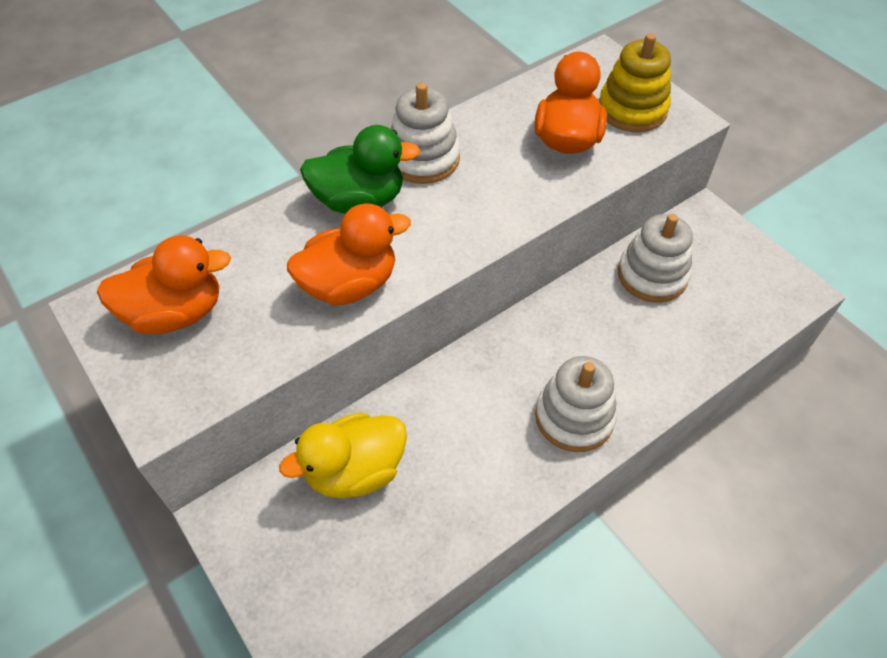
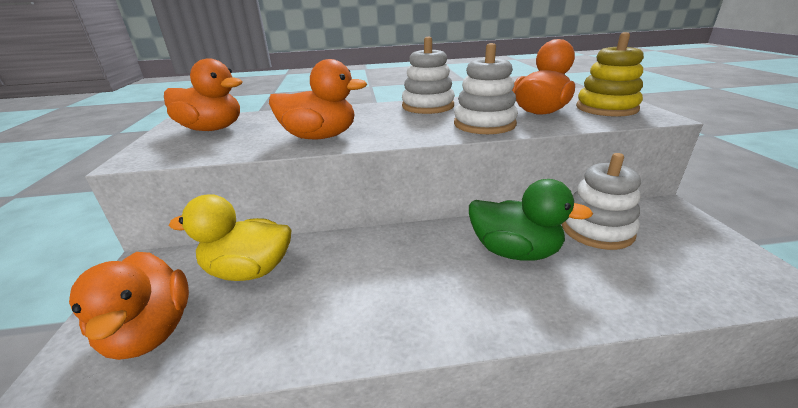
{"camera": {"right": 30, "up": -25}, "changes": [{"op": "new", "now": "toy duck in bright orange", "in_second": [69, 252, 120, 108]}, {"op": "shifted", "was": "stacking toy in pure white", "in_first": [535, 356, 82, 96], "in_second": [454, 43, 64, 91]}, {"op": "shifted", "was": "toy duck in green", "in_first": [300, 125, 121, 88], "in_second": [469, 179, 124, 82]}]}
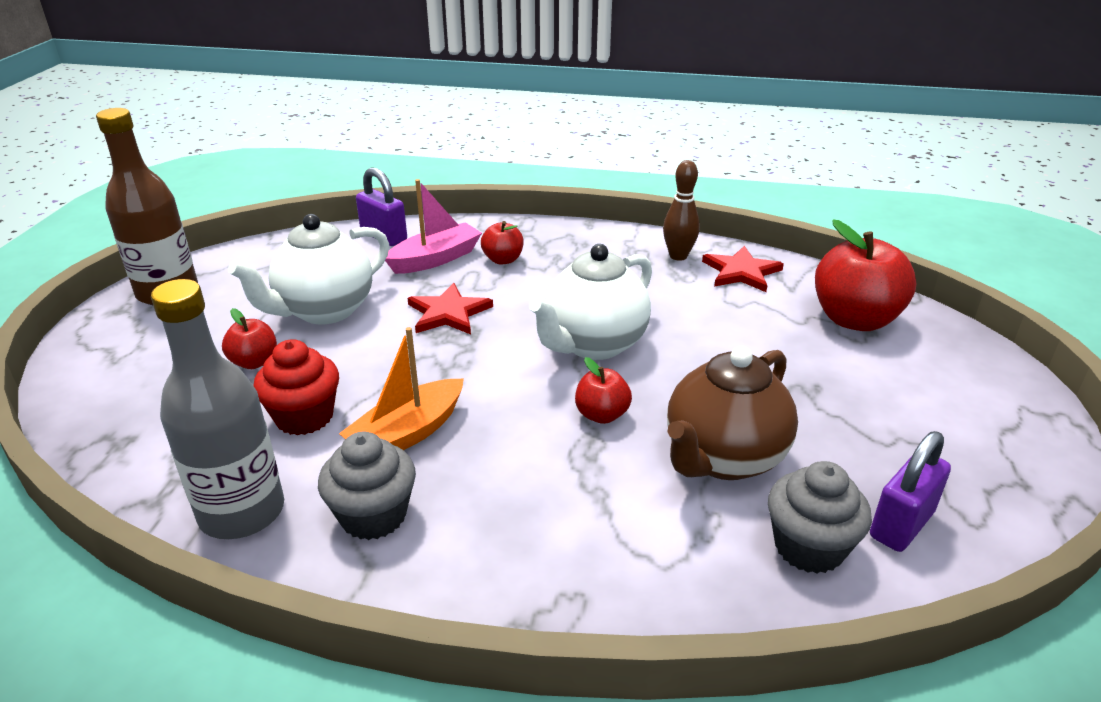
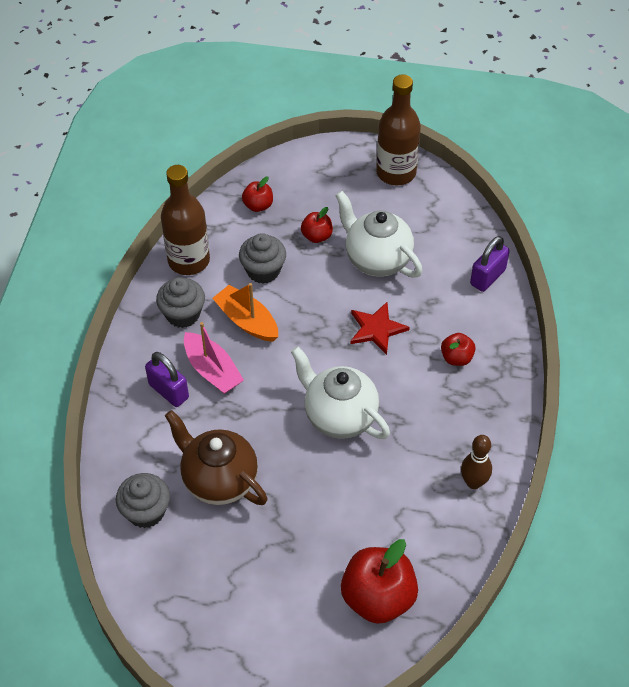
{"camera": {"right": 90, "up": 20}, "changes": [{"op": "shifted", "was": "small lock in purple", "in_first": [870, 431, 81, 121], "in_second": [145, 352, 44, 55]}, {"op": "repainted", "was": "flask in gray", "now": "flask in russet", "in_first": [151, 279, 133, 260], "in_second": [161, 165, 49, 110]}, {"op": "shifted", "was": "toy boat in rose-pink", "in_first": [385, 179, 97, 95], "in_second": [184, 322, 60, 72]}, {"op": "repainted", "was": "cupcake in red", "now": "cupcake in gray", "in_first": [254, 339, 85, 96], "in_second": [239, 233, 47, 51]}, {"op": "shifted", "was": "apple in red", "in_first": [575, 357, 57, 67], "in_second": [242, 177, 31, 35]}, {"op": "gone", "was": "star shape in red", "in_first": [702, 246, 82, 46]}]}
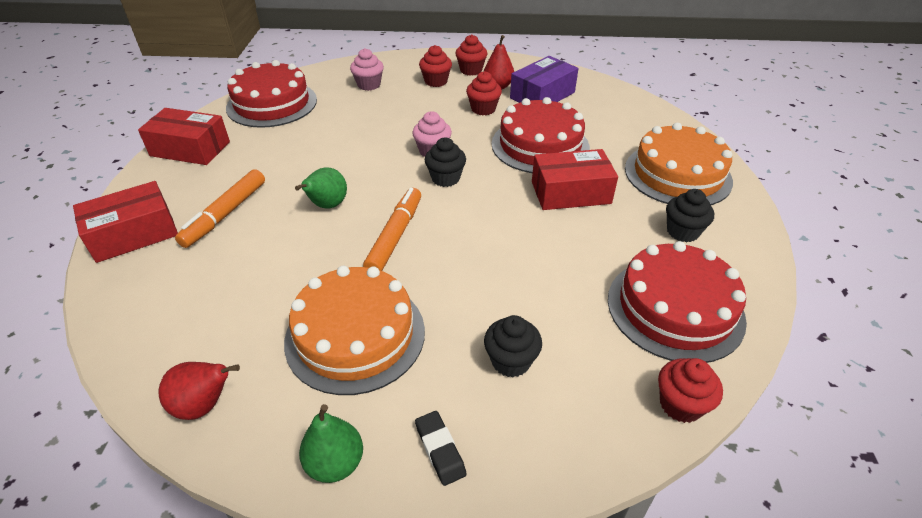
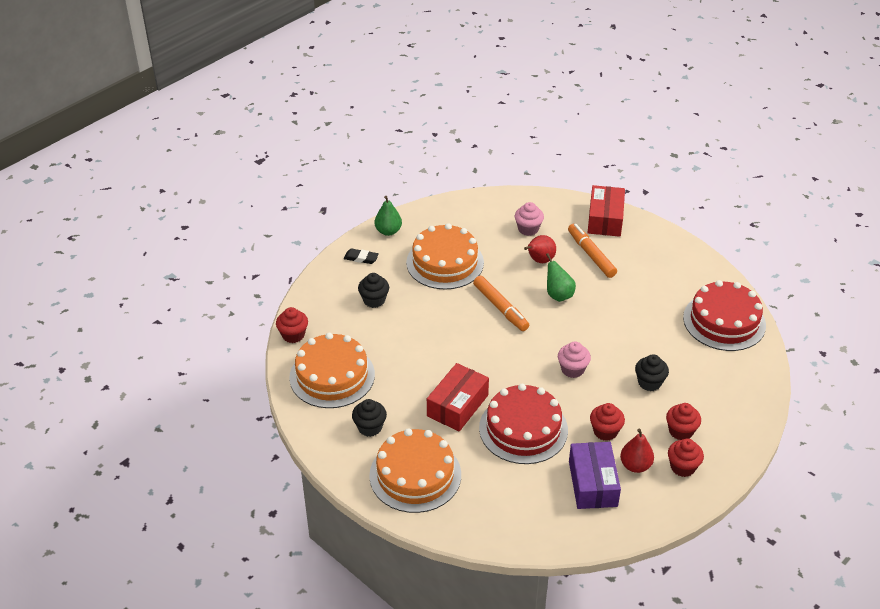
{"camera": {"right": 130, "up": 0}, "changes": [{"op": "repainted", "was": "layer cake in red", "now": "layer cake in bright orange", "in_first": [608, 241, 139, 122], "in_second": [289, 333, 86, 75]}, {"op": "shifted", "was": "cupcake in rose-pink", "in_first": [350, 48, 34, 43], "in_second": [515, 202, 29, 34]}, {"op": "shifted", "was": "toy pear in red", "in_first": [159, 362, 81, 58], "in_second": [524, 235, 32, 28]}, {"op": "shifted", "was": "cupcake in ebony", "in_first": [425, 137, 41, 50], "in_second": [635, 354, 34, 37]}, {"op": "gone", "was": "box in red", "in_first": [138, 108, 92, 57]}]}
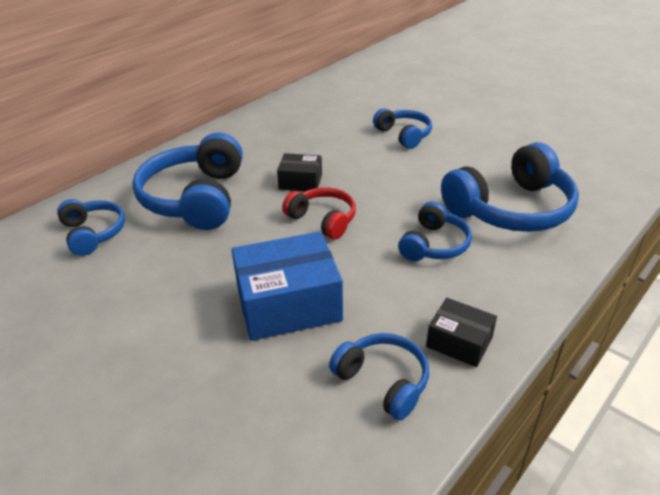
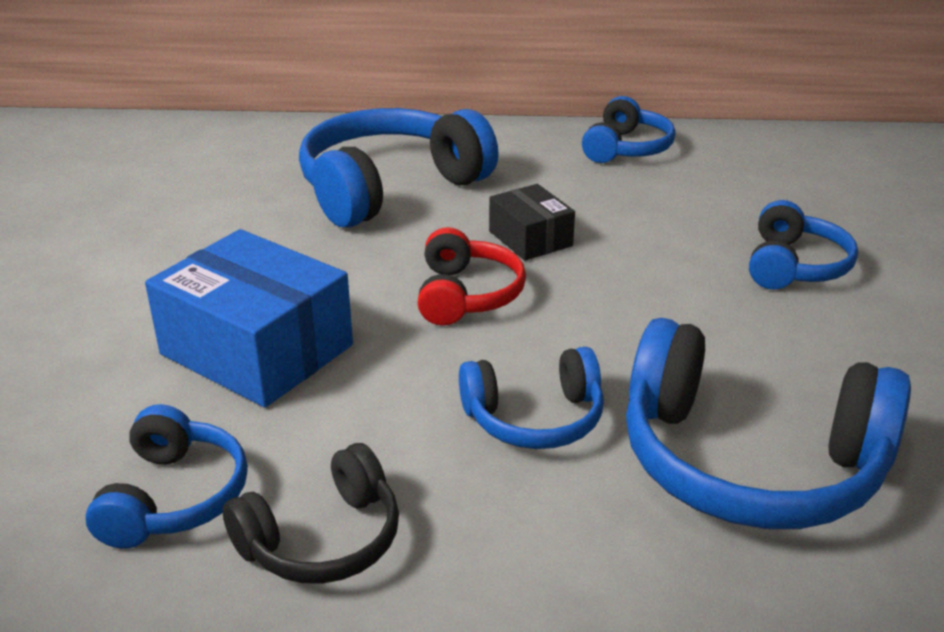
{"camera": {"right": 50, "up": -5}, "changes": [{"op": "swapped", "was": "box in ebony", "now": "over-ear headphones in ebony", "in_first": [426, 298, 71, 69], "in_second": [223, 443, 176, 141]}, {"op": "shifted", "was": "over-ear headphones in cobalt", "in_first": [57, 199, 68, 57], "in_second": [582, 96, 94, 67]}]}
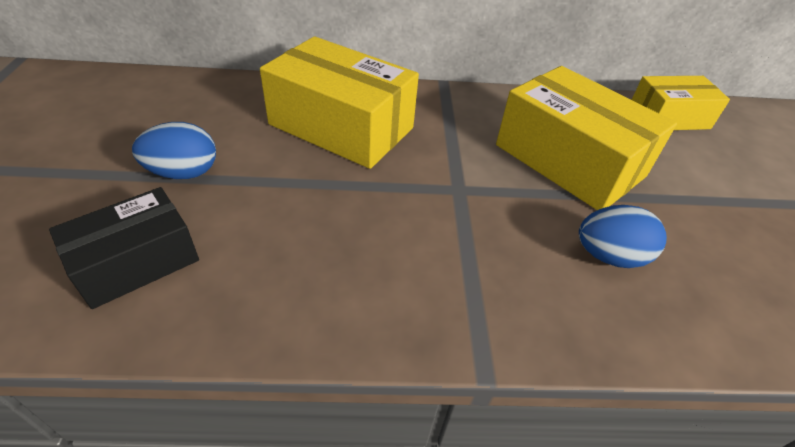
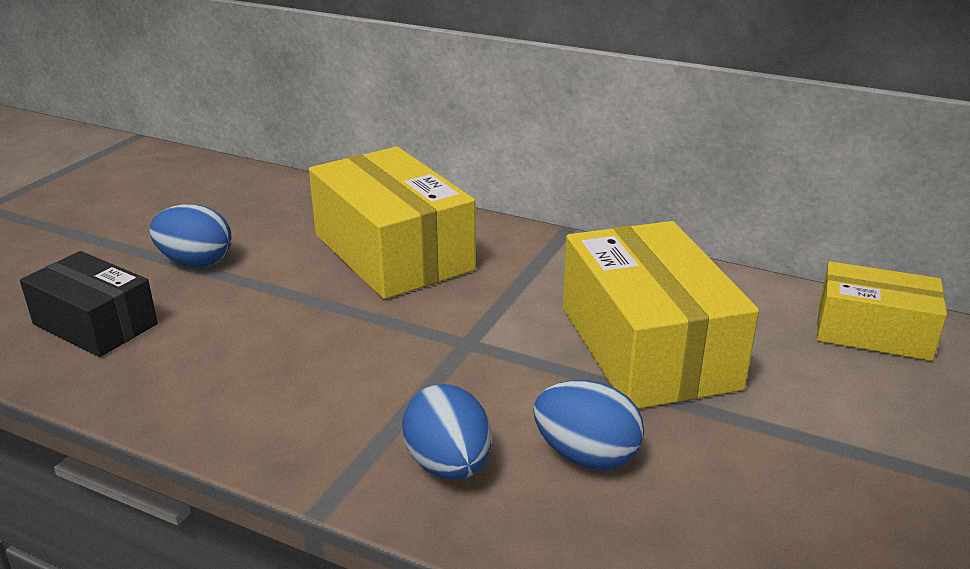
{"camera": {"right": 30, "up": -15}, "changes": [{"op": "rotated", "was": "box in ebony", "in_first": [49, 187, 150, 122], "in_second": [20, 251, 138, 106], "clockwise": 45}, {"op": "new", "now": "toy egg in cobalt", "in_second": [402, 384, 89, 96]}]}
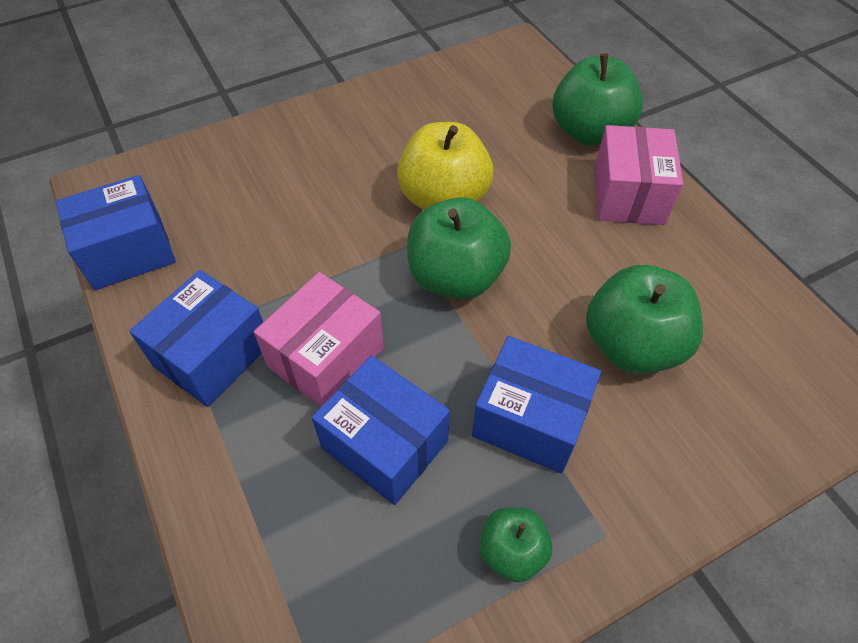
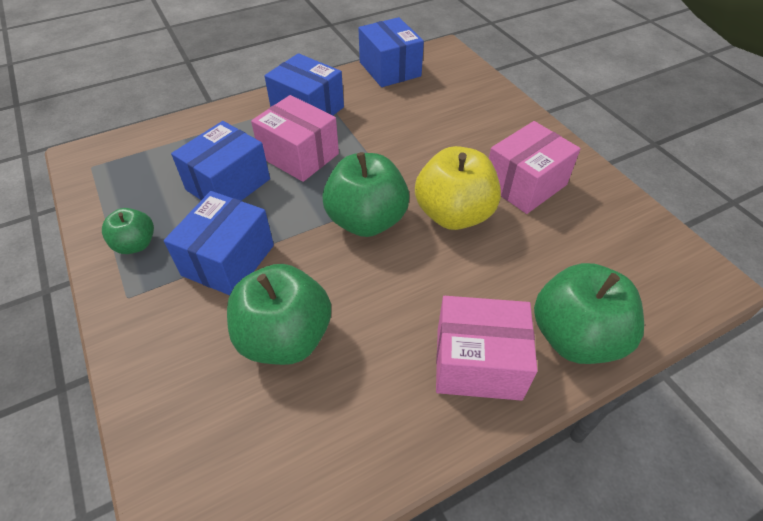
{"camera": {"right": 90, "up": -5}, "changes": [{"op": "new", "now": "box in rose-pink", "in_second": [489, 121, 92, 93]}]}
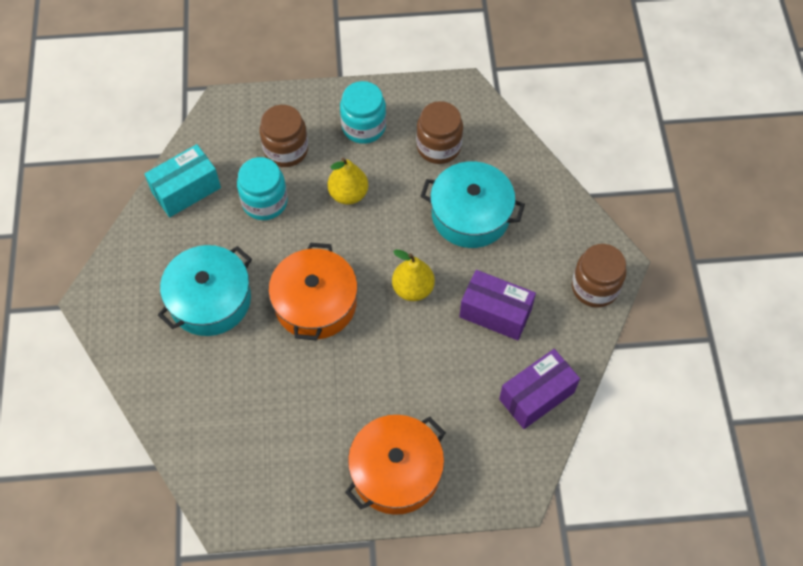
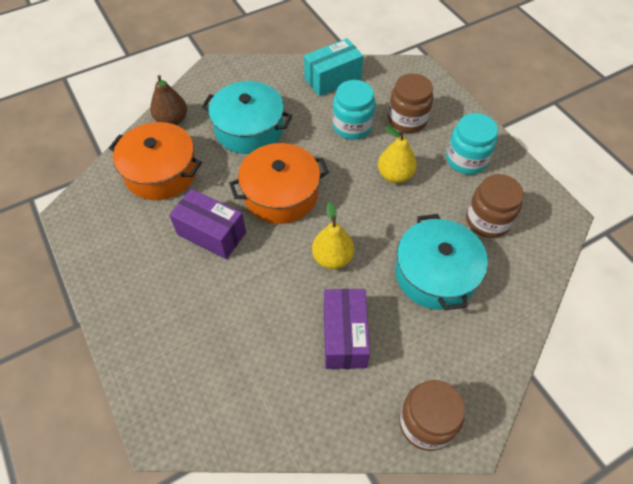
{"camera": {"right": 65, "up": -5}, "changes": [{"op": "shifted", "was": "pot in bright orange", "in_first": [345, 415, 101, 100], "in_second": [109, 122, 93, 78]}, {"op": "new", "now": "toy pear in russet", "in_second": [150, 75, 37, 50]}, {"op": "shifted", "was": "box in purple", "in_first": [499, 349, 81, 80], "in_second": [169, 189, 77, 70]}, {"op": "rotated", "was": "box in teal", "in_first": [145, 144, 76, 73], "in_second": [304, 38, 59, 58], "clockwise": -60}]}
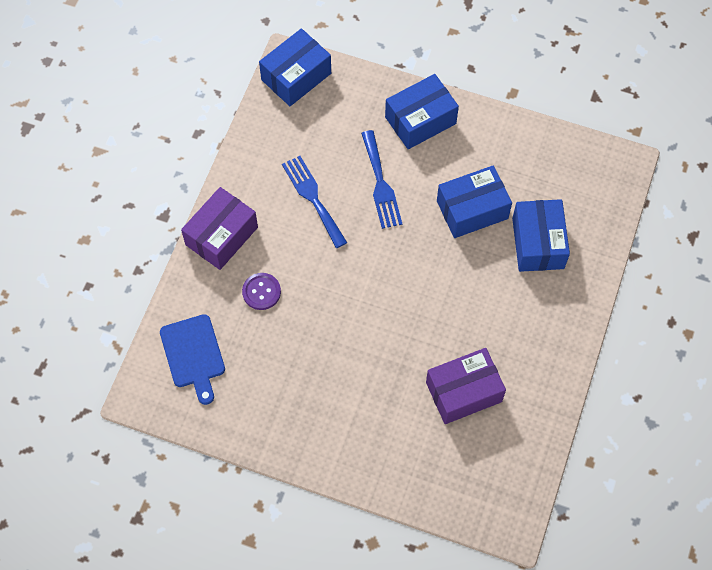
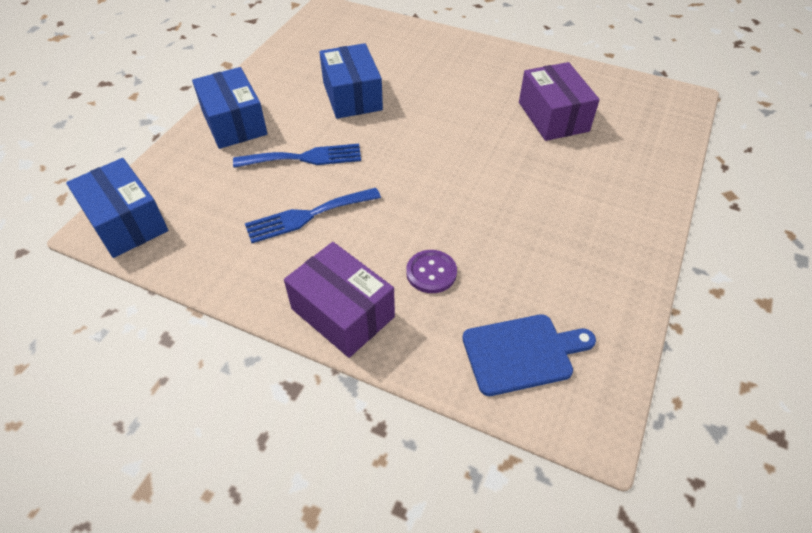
{"camera": {"right": -85, "up": -15}, "changes": [{"op": "gone", "was": "box in cobalt", "in_first": [512, 199, 58, 73]}]}
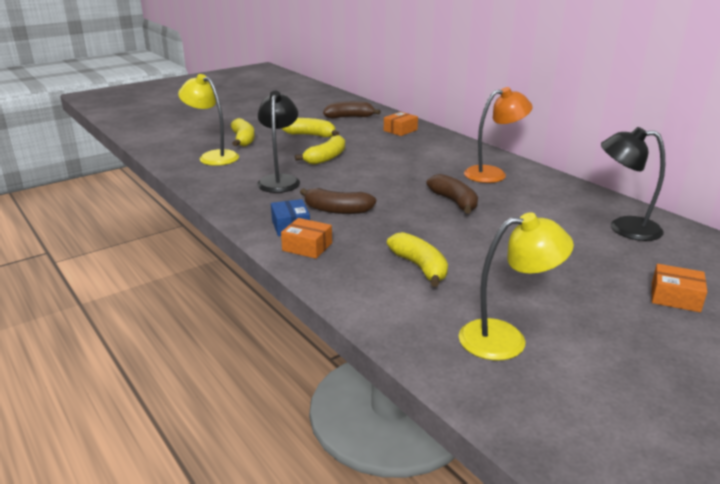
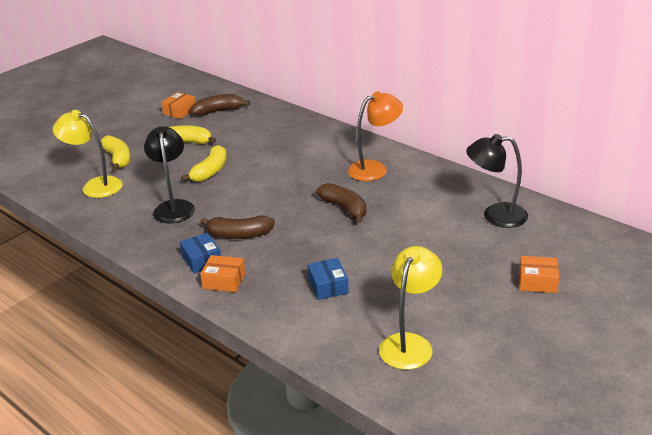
{"camera": {"right": -10, "up": 5}, "changes": [{"op": "shifted", "was": "box in bright orange", "in_first": [384, 112, 34, 24], "in_second": [161, 92, 34, 27]}, {"op": "swapped", "was": "banana fruit in bright yellow", "now": "box in cobalt", "in_first": [387, 232, 61, 55], "in_second": [308, 258, 41, 42]}, {"op": "rotated", "was": "desk lamp in bright yellow", "in_first": [459, 212, 115, 148], "in_second": [379, 246, 63, 124], "clockwise": -45}]}
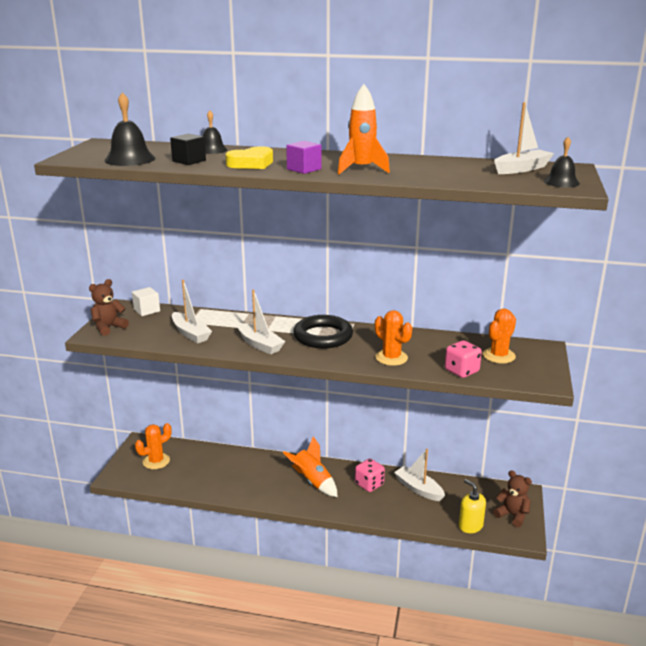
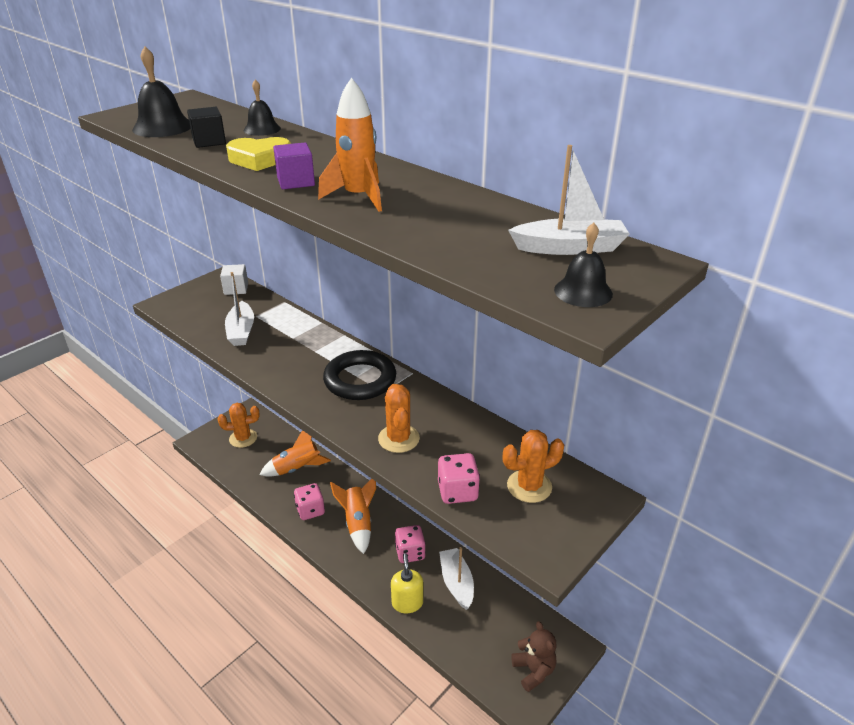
{"camera": {"right": 30, "up": 10}, "changes": [{"op": "new", "now": "spaceship in bright orange", "in_second": [259, 431, 72, 46]}, {"op": "new", "now": "dice in rose-pink", "in_second": [294, 483, 31, 37]}, {"op": "shifted", "was": "soap dispenser in bright yellow", "in_first": [459, 479, 27, 54], "in_second": [391, 553, 32, 60]}, {"op": "gone", "was": "teddy in russet", "in_first": [89, 279, 40, 57]}, {"op": "gone", "was": "toy boat in pure white", "in_first": [237, 290, 49, 65]}]}
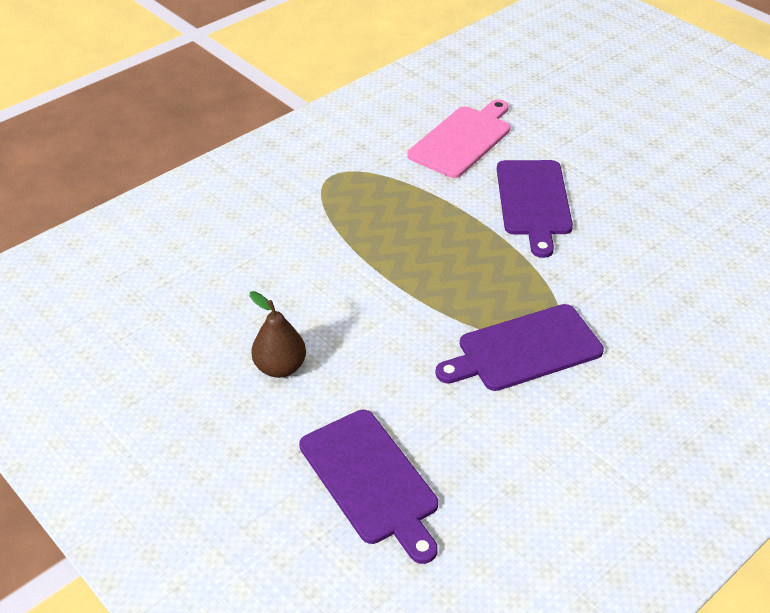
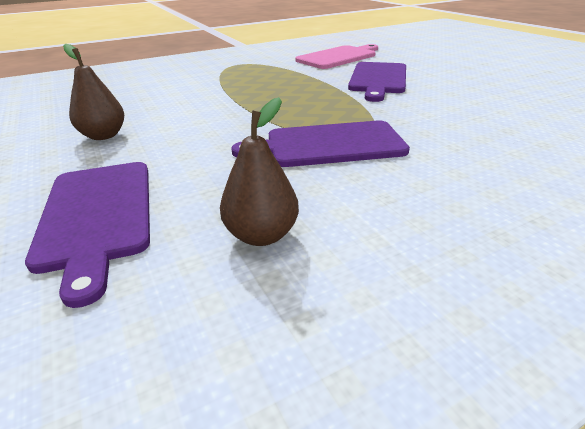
{"camera": {"right": 15, "up": -10}, "changes": [{"op": "new", "now": "toy pear in russet", "in_second": [220, 97, 79, 149]}]}
